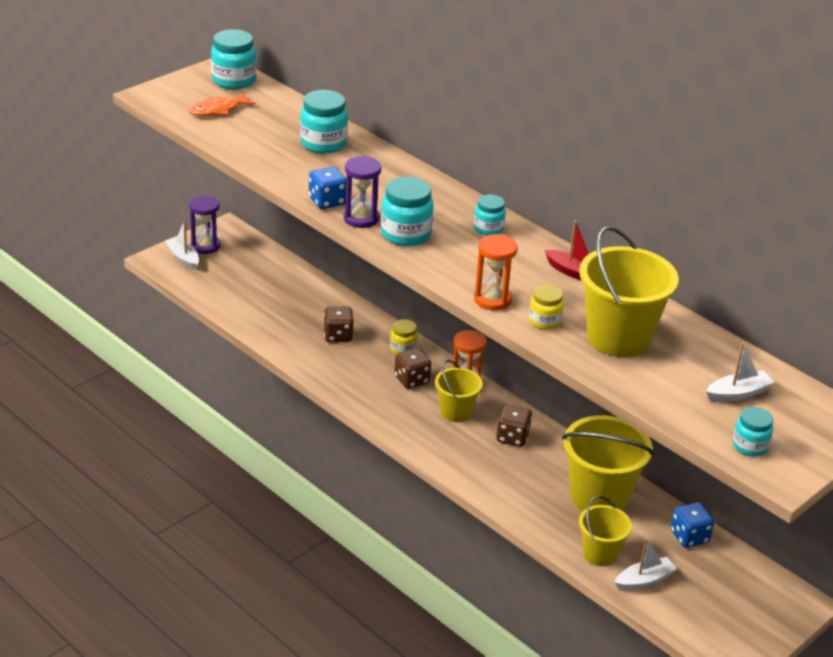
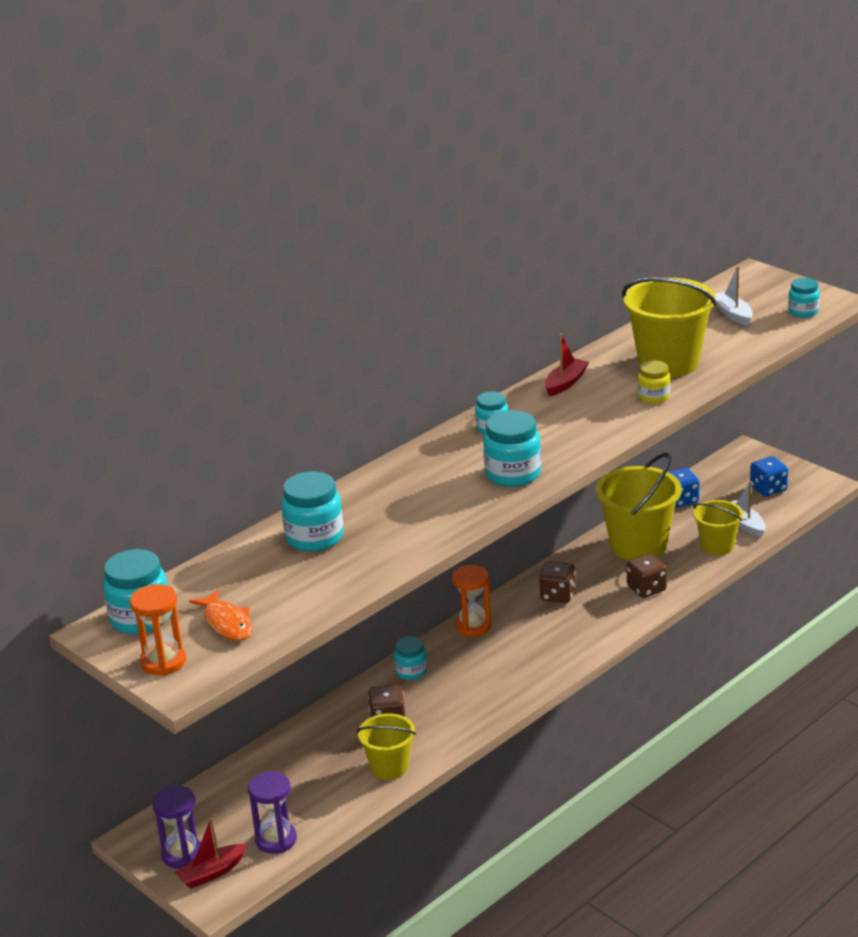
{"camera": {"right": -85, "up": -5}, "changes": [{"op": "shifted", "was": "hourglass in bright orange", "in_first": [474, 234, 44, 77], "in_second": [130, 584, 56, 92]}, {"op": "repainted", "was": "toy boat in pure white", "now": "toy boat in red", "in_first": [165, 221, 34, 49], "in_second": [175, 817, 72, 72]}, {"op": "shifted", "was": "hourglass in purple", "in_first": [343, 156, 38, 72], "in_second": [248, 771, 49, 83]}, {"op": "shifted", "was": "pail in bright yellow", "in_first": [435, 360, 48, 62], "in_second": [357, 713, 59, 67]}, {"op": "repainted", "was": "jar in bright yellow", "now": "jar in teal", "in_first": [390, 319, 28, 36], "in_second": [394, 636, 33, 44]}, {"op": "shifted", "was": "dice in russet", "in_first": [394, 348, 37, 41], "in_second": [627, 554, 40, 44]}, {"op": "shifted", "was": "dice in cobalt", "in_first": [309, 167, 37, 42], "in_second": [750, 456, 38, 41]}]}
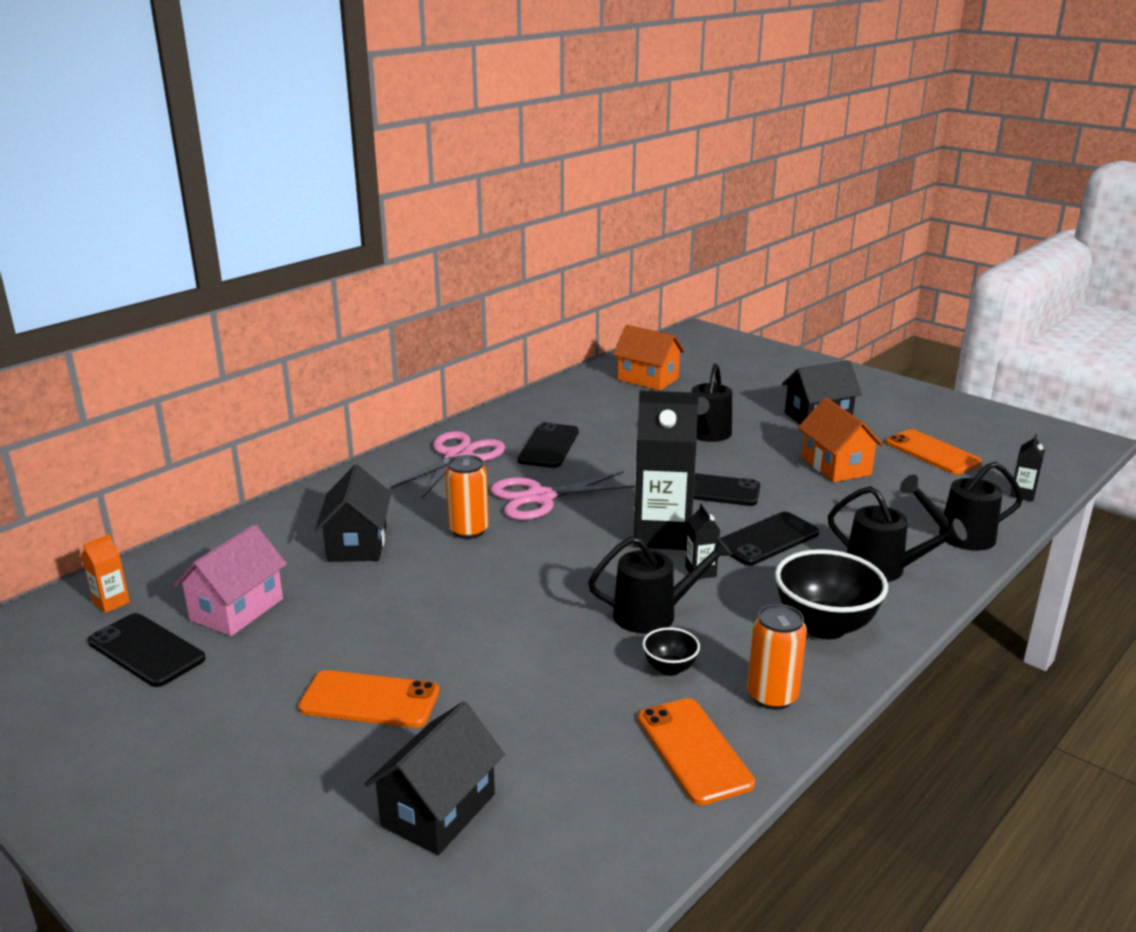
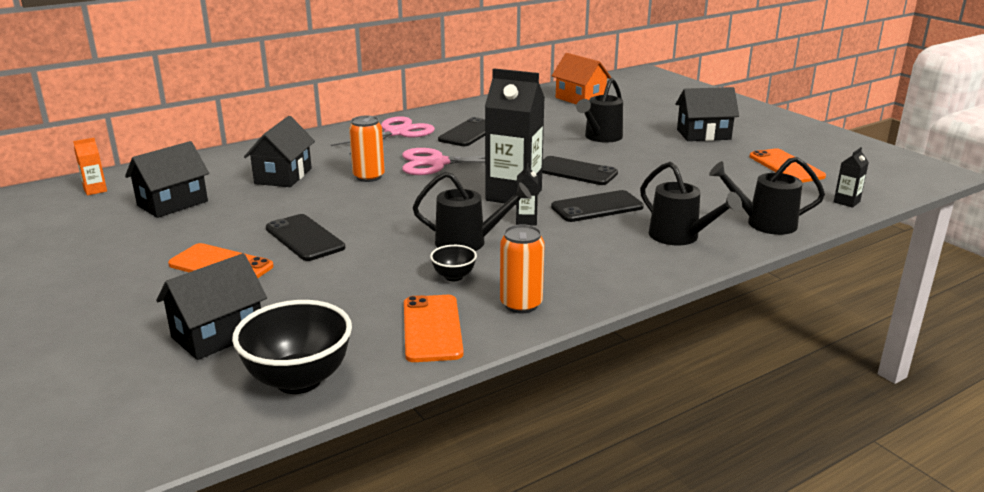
{"camera": {"right": 15, "up": 0}, "changes": [{"op": "repainted", "was": "house in rose-pink", "now": "house in ebony", "in_first": [173, 524, 114, 112], "in_second": [125, 141, 84, 77]}, {"op": "shifted", "was": "serving bowl in ebony", "in_first": [775, 549, 113, 90], "in_second": [232, 300, 120, 94]}, {"op": "shifted", "was": "mobile phone in ebony", "in_first": [88, 613, 117, 74], "in_second": [266, 214, 79, 47]}, {"op": "gone", "was": "house in bright orange", "in_first": [798, 397, 86, 85]}]}
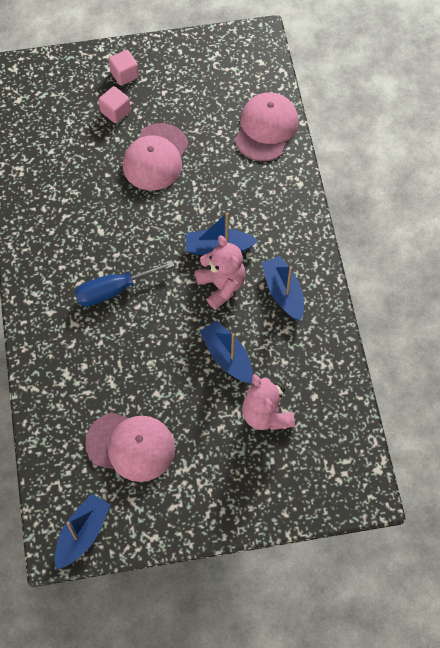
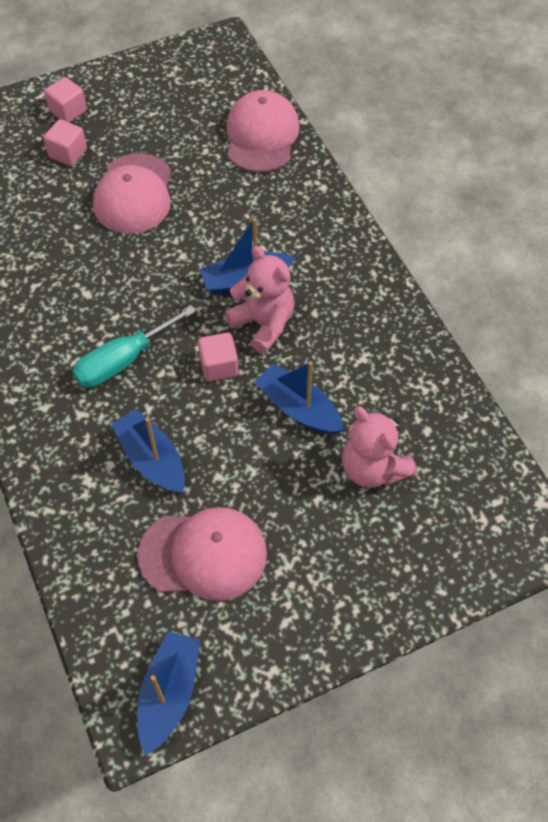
{"camera": {"right": -15, "up": -5}, "changes": [{"op": "repainted", "was": "flat screwdriver in cobalt", "now": "flat screwdriver in teal", "in_first": [75, 260, 99, 47], "in_second": [73, 305, 123, 83]}, {"op": "shifted", "was": "toy boat in cobalt", "in_first": [261, 256, 43, 65], "in_second": [111, 409, 74, 85]}, {"op": "new", "now": "solid cube in rose-pink", "in_second": [198, 333, 40, 49]}]}
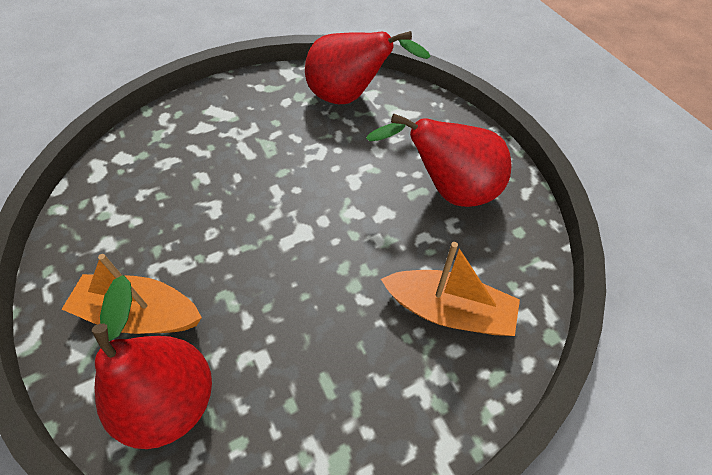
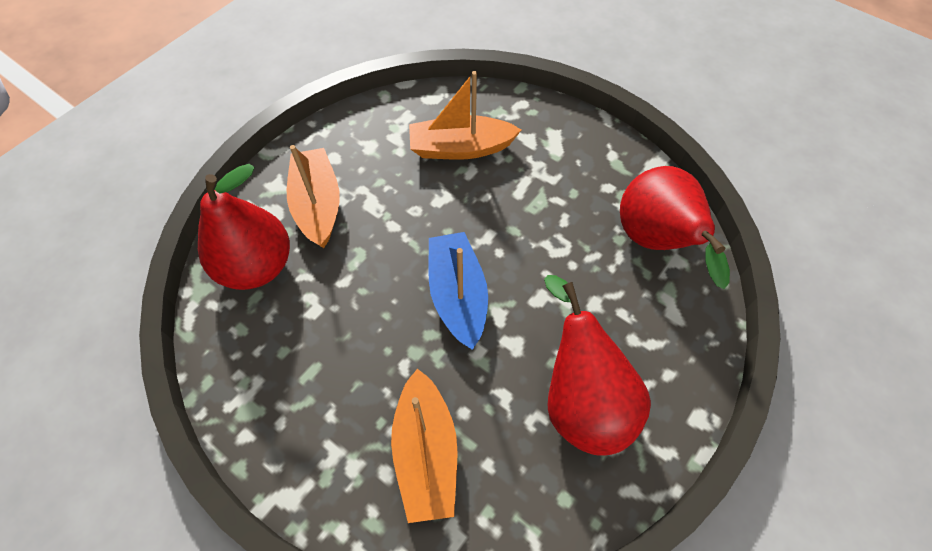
{"camera": {"right": 65, "up": 5}, "changes": [{"op": "new", "now": "toy boat in bright orange", "in_second": [409, 71, 112, 89]}, {"op": "new", "now": "toy boat in cobalt", "in_second": [428, 232, 60, 118]}]}
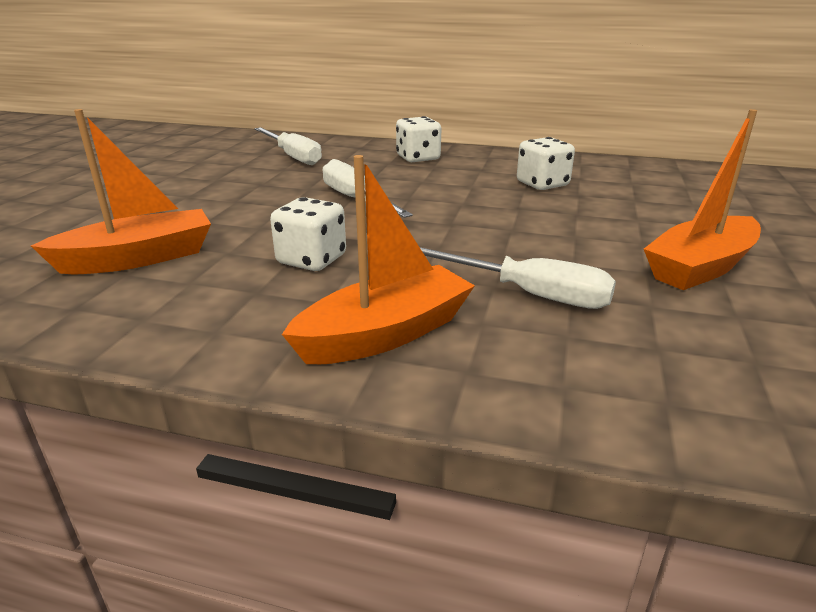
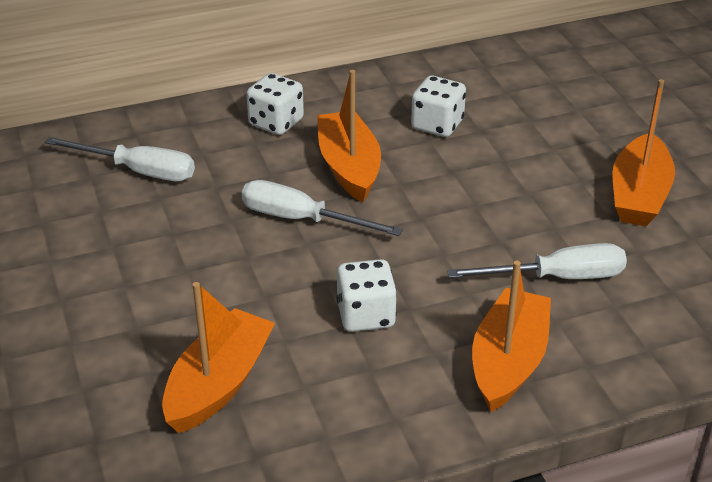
{"camera": {"right": -35, "up": 10}, "changes": [{"op": "new", "now": "toy boat in bright orange", "in_second": [317, 70, 64, 132]}]}
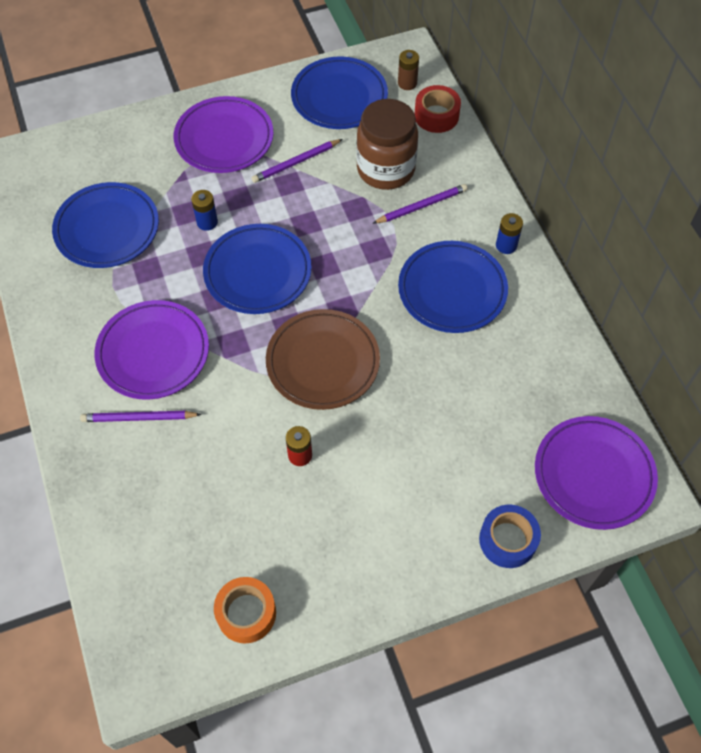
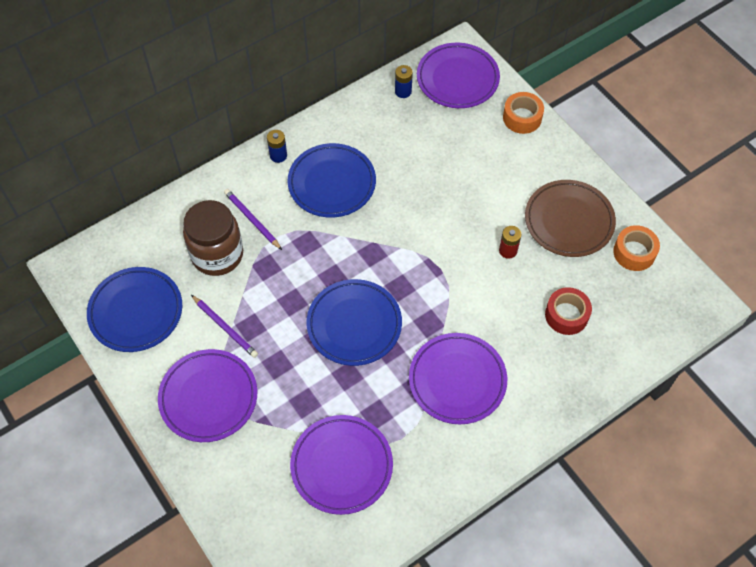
{"camera": {"right": -105, "up": 0}, "changes": [{"op": "repainted", "was": "flat dish in cobalt", "now": "flat dish in purple", "in_first": [52, 182, 107, 86], "in_second": [290, 415, 103, 100]}, {"op": "shifted", "was": "battery in cobalt", "in_first": [191, 190, 27, 41], "in_second": [395, 65, 18, 33]}, {"op": "repainted", "was": "sticky tape in cobalt", "now": "sticky tape in bright orange", "in_first": [479, 505, 62, 63], "in_second": [503, 92, 41, 42]}, {"op": "shifted", "was": "flat dish in russet", "in_first": [266, 309, 114, 101], "in_second": [525, 180, 91, 77]}, {"op": "shifted", "was": "sticky tape in red", "in_first": [415, 85, 46, 48], "in_second": [545, 287, 47, 48]}, {"op": "gone", "was": "lead pencil in purple", "in_first": [80, 411, 122, 11]}, {"op": "gone", "was": "battery in russet", "in_first": [398, 50, 21, 40]}]}
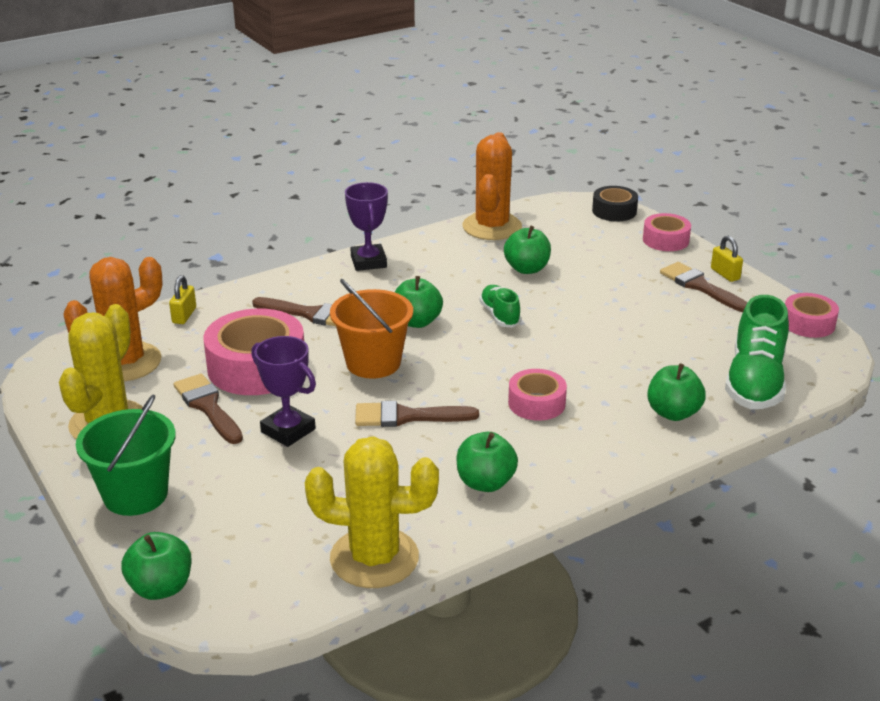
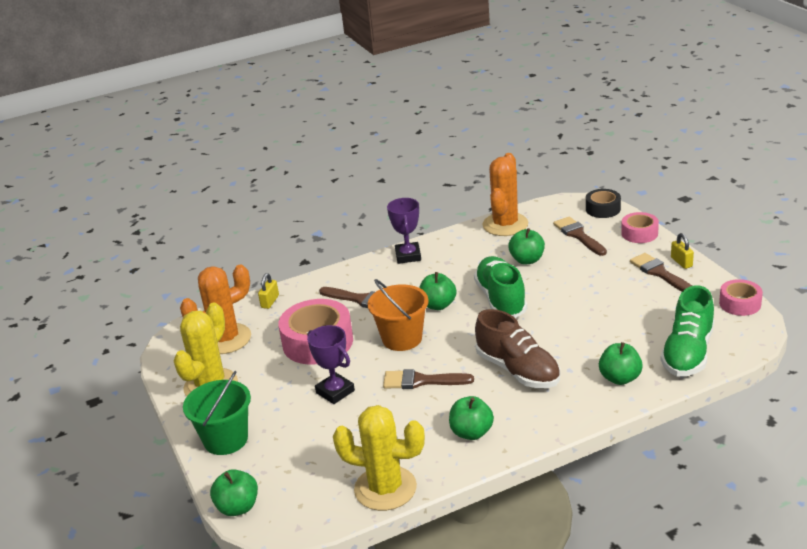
{"camera": {"right": 10, "up": 0}, "changes": [{"op": "scaled", "was": "lace-up shoe in green", "in_first": [479, 285, 42, 42], "in_second": [474, 256, 53, 62], "ratio": 1.82}, {"op": "swapped", "was": "sticky tape in rose-pink", "now": "lace-up shoe in russet", "in_first": [508, 369, 59, 52], "in_second": [475, 309, 85, 79]}, {"op": "shifted", "was": "brush in russet", "in_first": [174, 374, 69, 70], "in_second": [553, 217, 54, 39]}]}
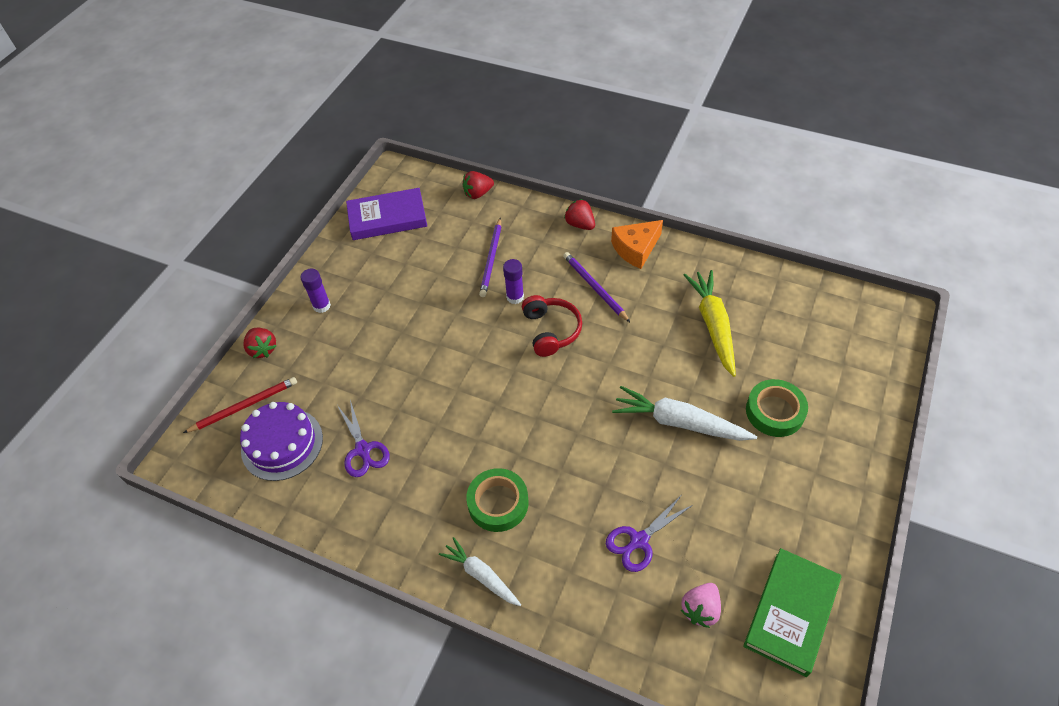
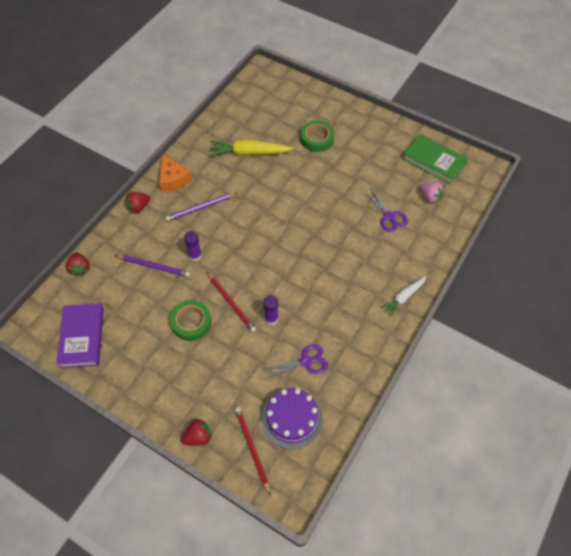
{"camera": {"right": -85, "up": 5}, "changes": [{"op": "shifted", "was": "sticky tape in green", "in_first": [466, 468, 62, 64], "in_second": [170, 300, 41, 41]}, {"op": "new", "now": "lead pencil in red", "in_second": [207, 272, 49, 60]}, {"op": "shifted", "was": "stick of glue in purple", "in_first": [301, 269, 30, 44], "in_second": [263, 295, 15, 30]}, {"op": "gone", "was": "over-ear headphones in red", "in_first": [522, 295, 60, 62]}, {"op": "gone", "was": "carrot in pure white", "in_first": [612, 386, 145, 55]}]}
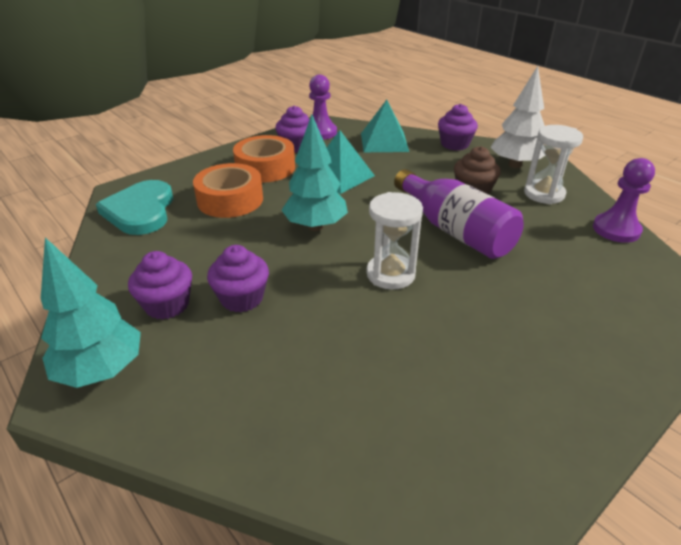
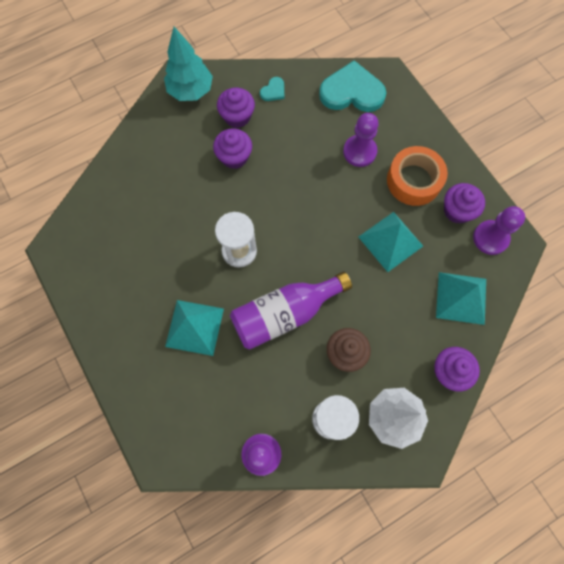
{"camera": {"right": 100, "up": 35}, "changes": [{"op": "new", "now": "solid pyramid in teal", "in_second": [165, 300, 59, 56]}, {"op": "new", "now": "love heart in teal", "in_second": [260, 77, 24, 24]}, {"op": "swapped", "was": "sticky tape in bright orange", "now": "game pawn in purple", "in_first": [193, 163, 70, 55], "in_second": [343, 113, 36, 54]}, {"op": "gone", "was": "fir tree in teal", "in_first": [282, 114, 66, 117]}]}
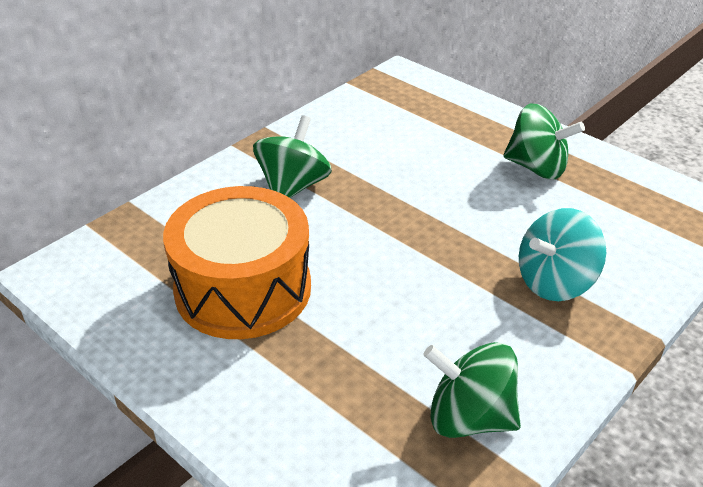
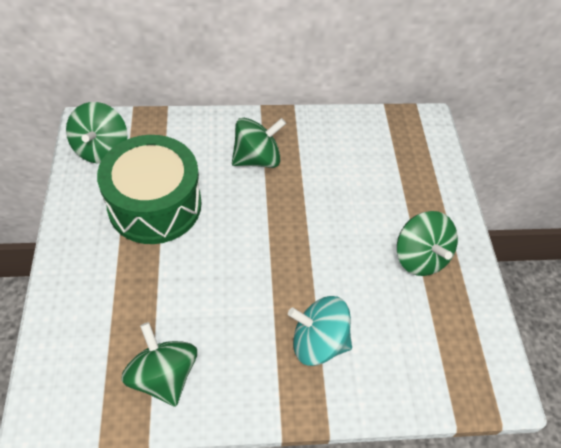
{"camera": {"right": 40, "up": 15}, "changes": [{"op": "new", "now": "toy top in green", "in_second": [66, 102, 62, 62]}, {"op": "repainted", "was": "toy drum in bright orange", "now": "toy drum in green", "in_first": [163, 186, 148, 153], "in_second": [97, 135, 105, 109]}]}
